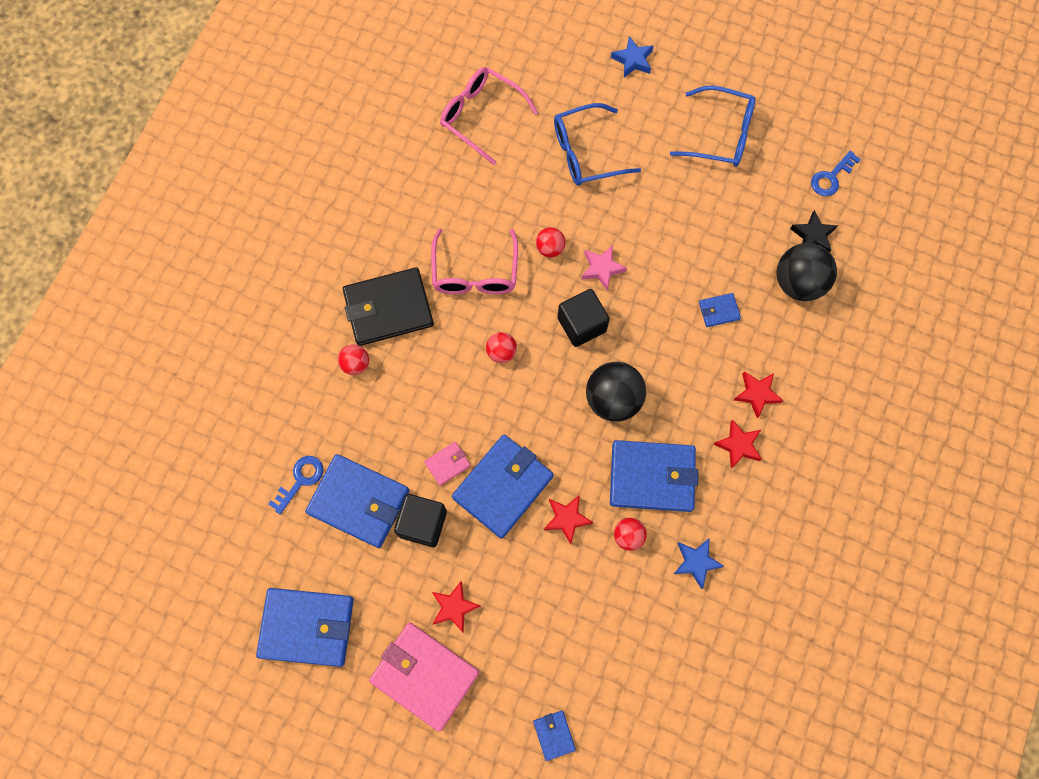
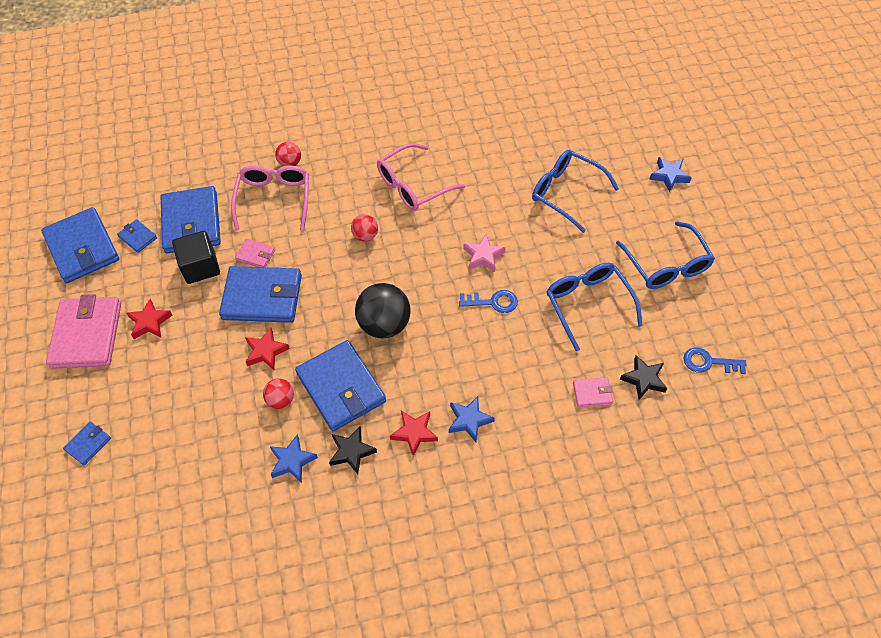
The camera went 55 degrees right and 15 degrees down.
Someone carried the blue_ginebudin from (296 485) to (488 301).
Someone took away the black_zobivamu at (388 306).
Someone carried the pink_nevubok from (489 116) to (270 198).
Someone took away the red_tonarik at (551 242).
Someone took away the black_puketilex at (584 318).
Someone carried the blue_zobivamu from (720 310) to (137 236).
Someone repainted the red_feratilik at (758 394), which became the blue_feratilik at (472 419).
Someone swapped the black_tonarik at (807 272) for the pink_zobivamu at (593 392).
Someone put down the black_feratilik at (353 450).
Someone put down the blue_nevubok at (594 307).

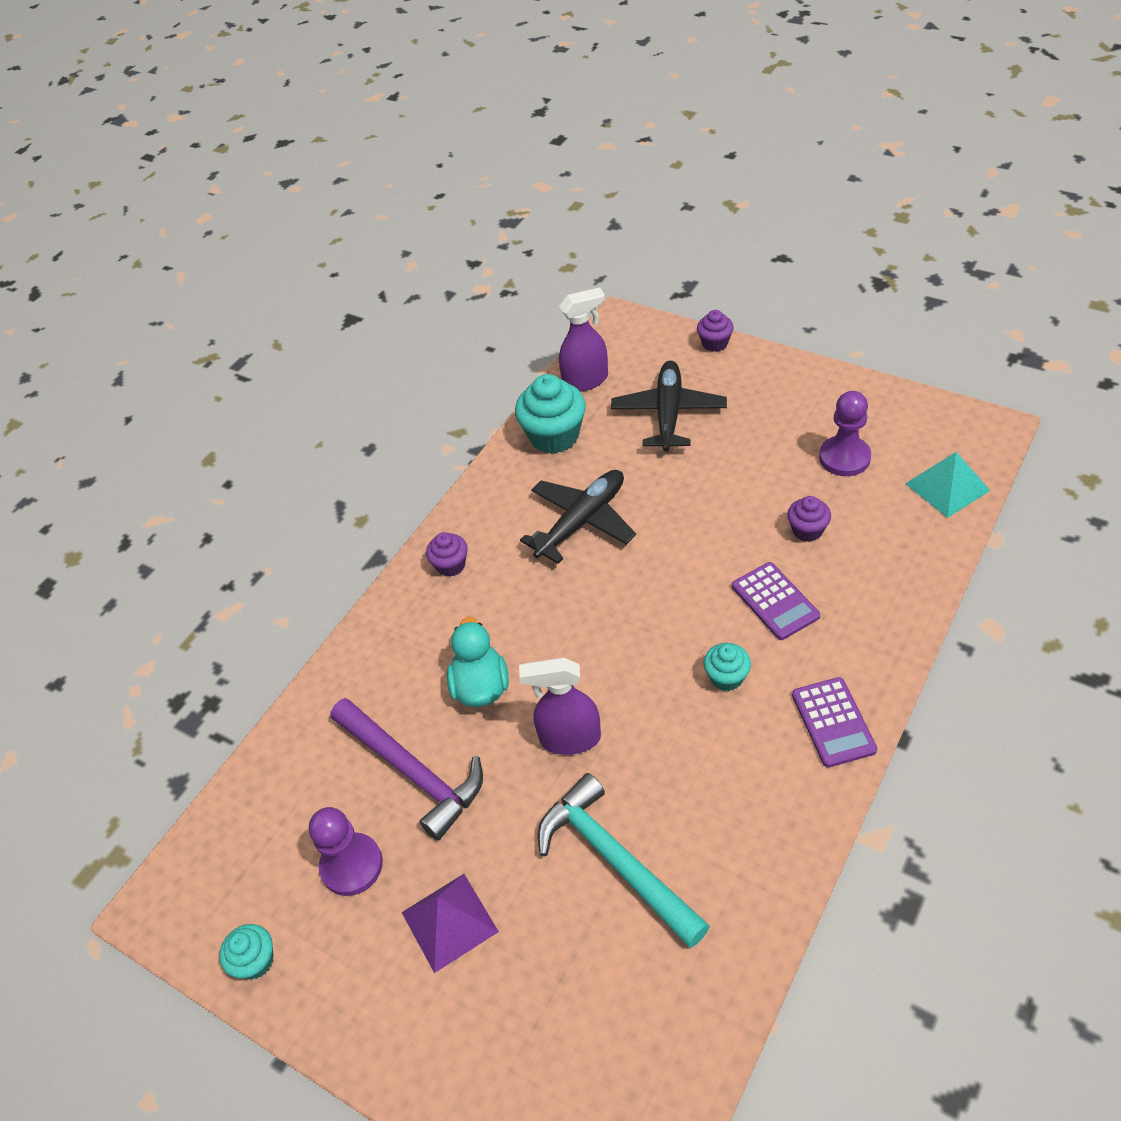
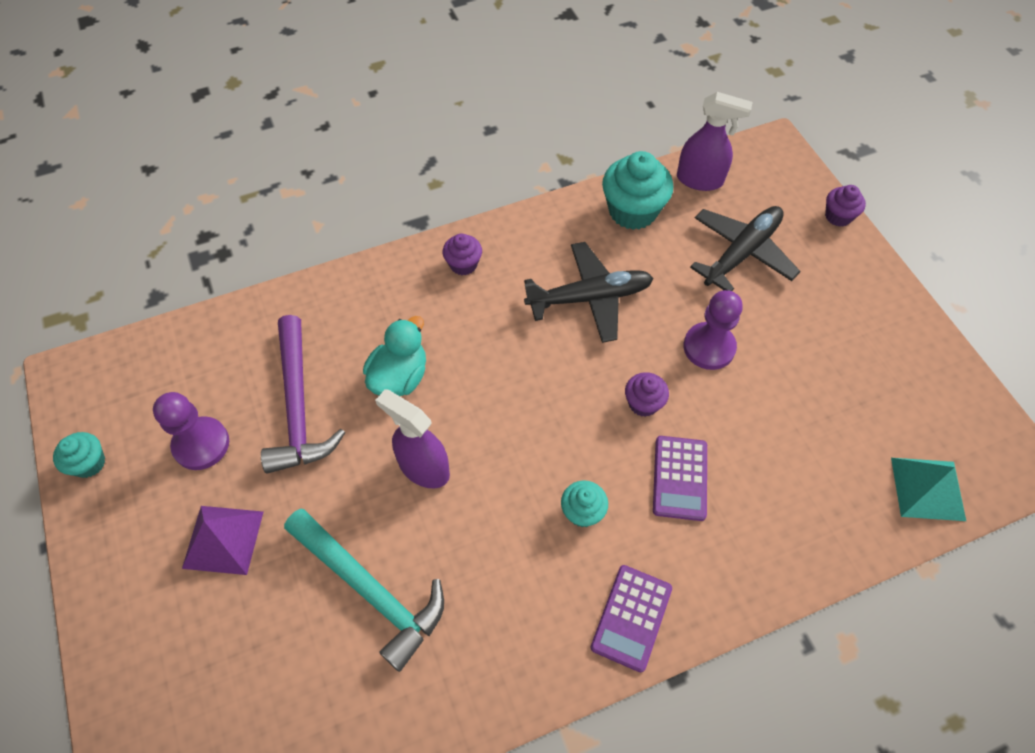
The camera went 30 degrees right and 10 degrees up.
Someone rotated the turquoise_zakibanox at (624 860) by 135 degrees clockwise.
Someone carried the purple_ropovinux from (809 519) to (647 394).
Someone carried the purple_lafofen from (845 433) to (713 330).

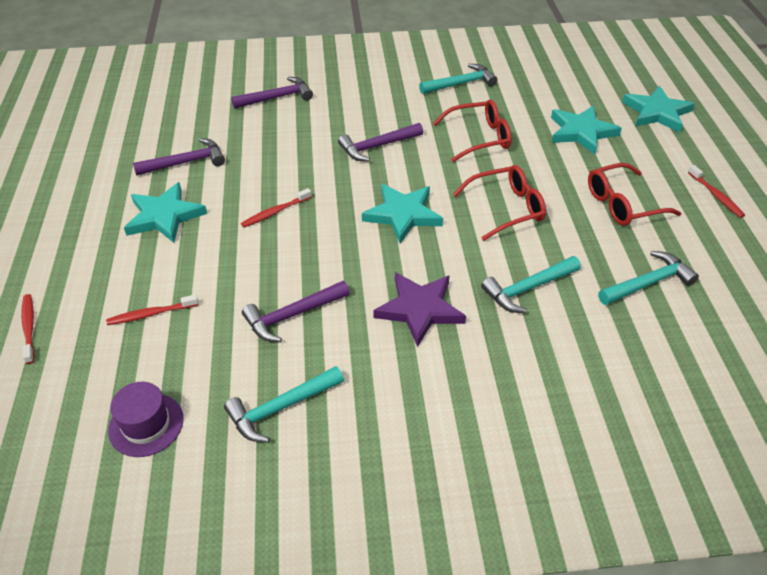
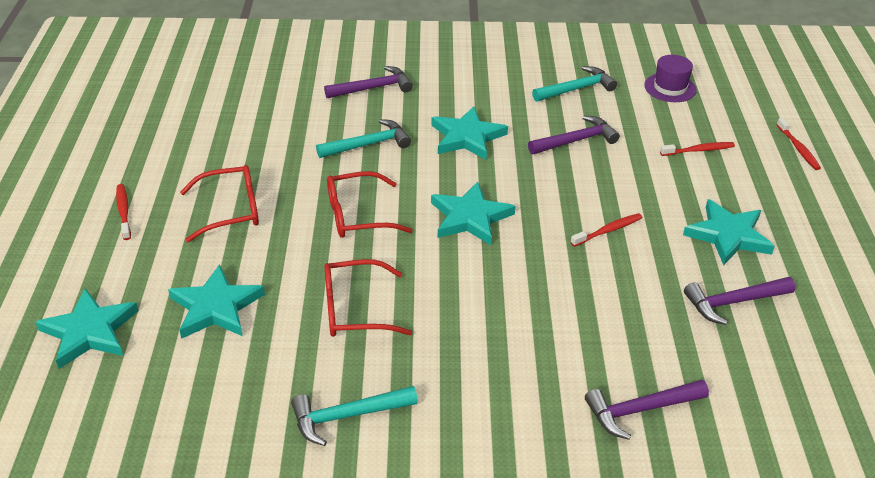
The camera went 175 degrees left and 5 degrees down.
Someone carried the purple_zakibanox from (380 142) to (368 82).
Someone repainted the purple_feratilik at (419 309), which became the turquoise_feratilik at (470 133).
Someone took away the turquoise_zakibanox at (648 278).

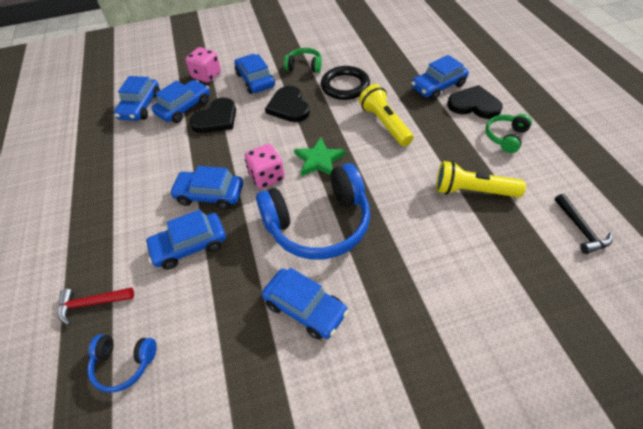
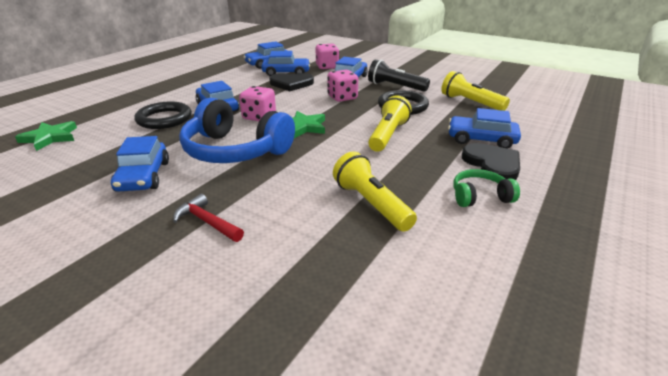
The camera went 45 degrees right and 20 degrees down.
Someone carried the red_zakibanox from (96 306) to (208 218).
Someone swapped the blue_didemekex at (122 363) for the green_feratilik at (46 136).
Someone swapped the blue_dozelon at (185 239) for the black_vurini at (163 115).
Someone swapped the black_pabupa at (287 104) for the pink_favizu at (342 86).
Someone swapped the green_didemekex at (303 60) for the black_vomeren at (399 75).
Someone took away the black_zakibanox at (584 224).
Someone put down the yellow_vomeren at (476 91).

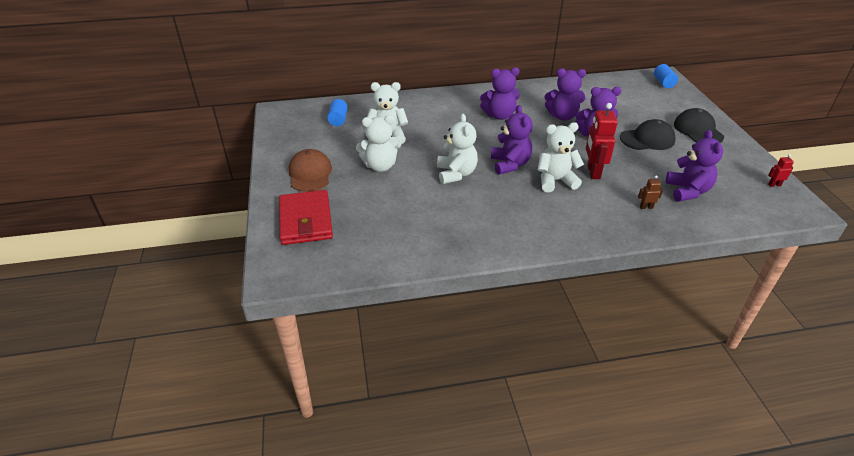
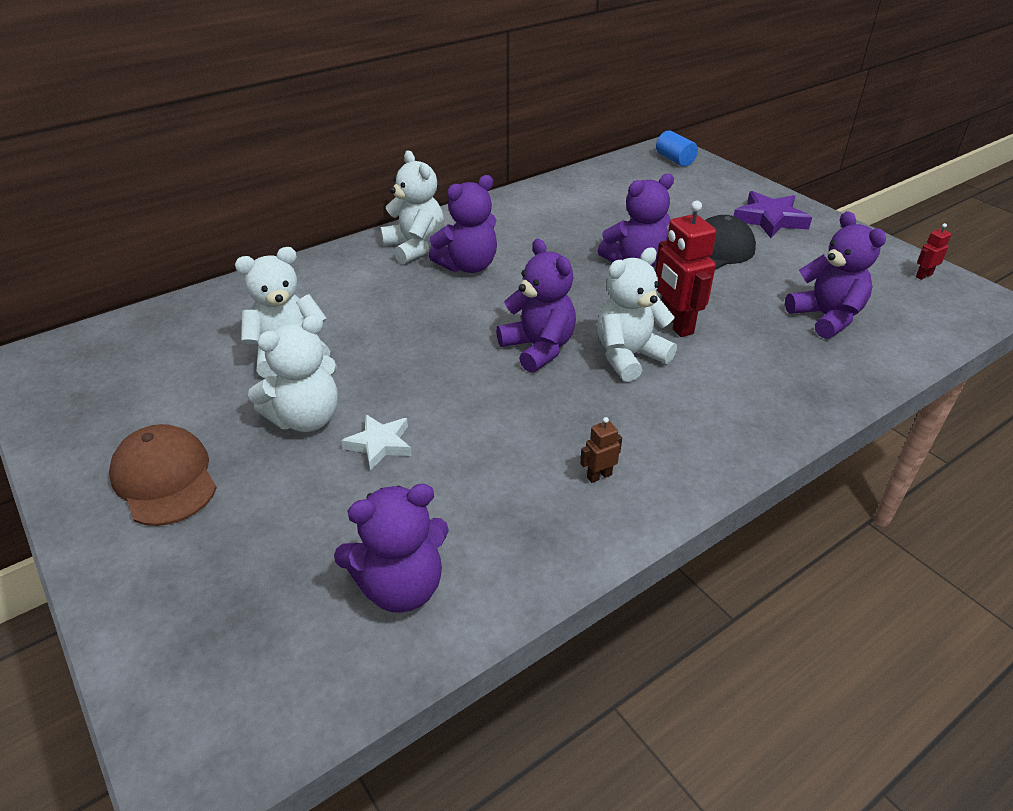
The camera went 25 degrees left and 0 degrees up.
Someone took away the red_zobivamu at (306 217).
Someone took away the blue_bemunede at (337 112).
Someone carried the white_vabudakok from (457 149) to (412 207).
Someone carried the purple_vabudakok from (565 94) to (391 548).
Someone carried the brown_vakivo from (650 192) to (601 450).
Someone swapped the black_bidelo at (699 125) for the purple_feratilik at (773 214).
Someone put down the white_feratilik at (376 442).

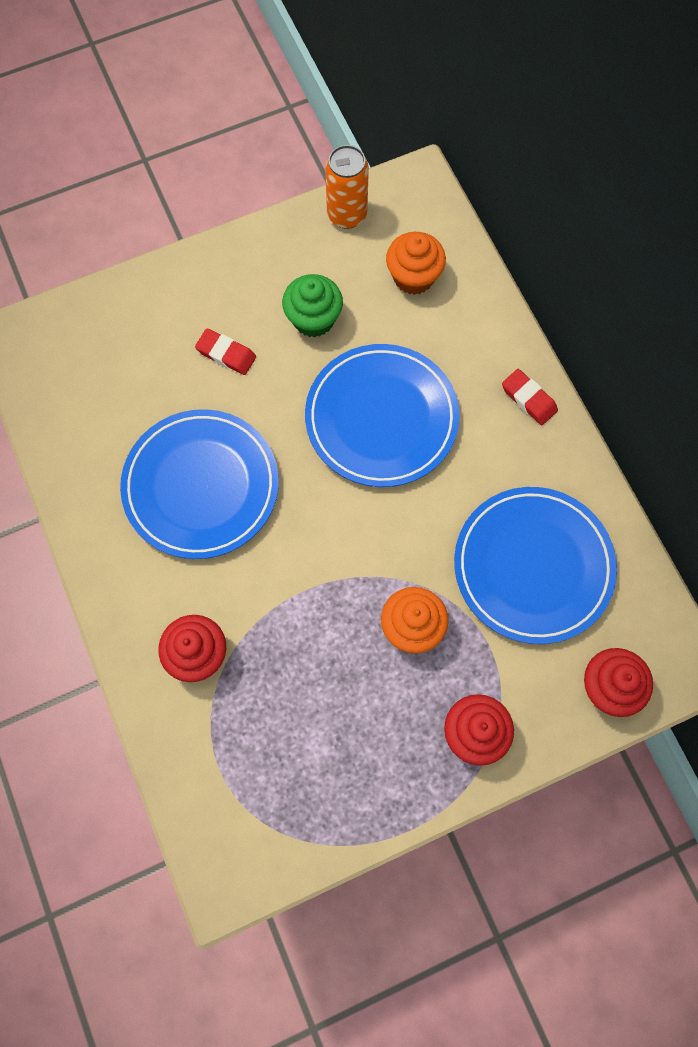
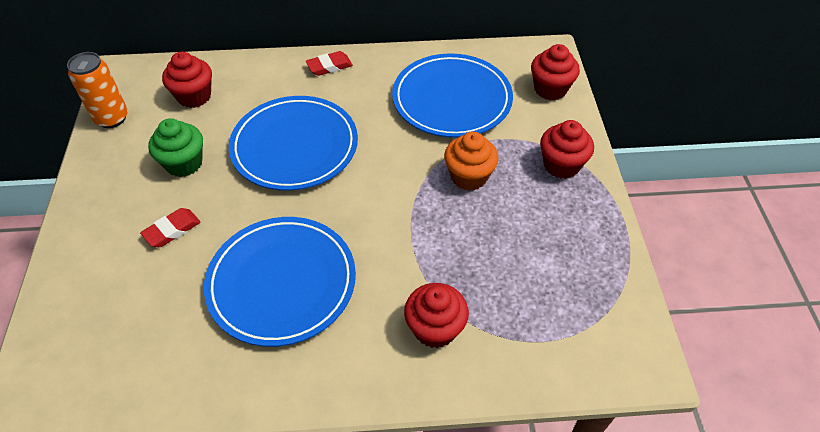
The camera went 70 degrees left and 20 degrees down.
Someone repainted the orange_ropovinux at (416 263), which became the red_ropovinux at (187 79).

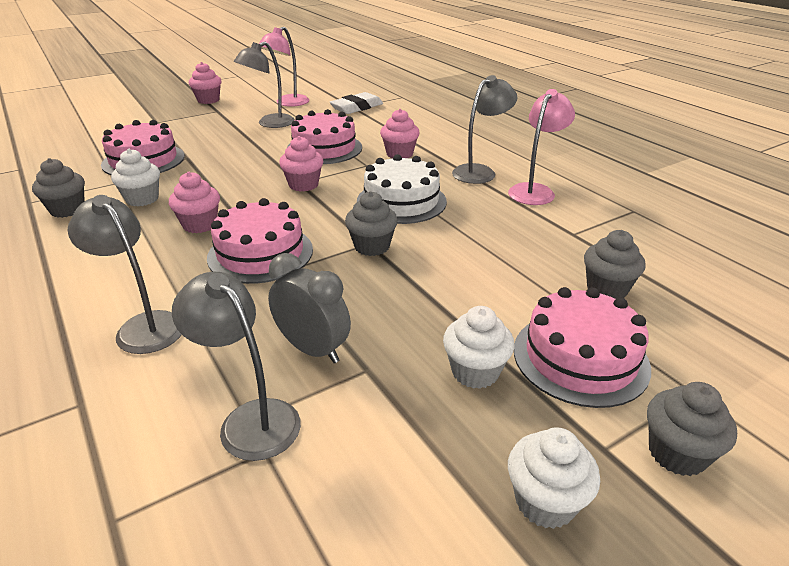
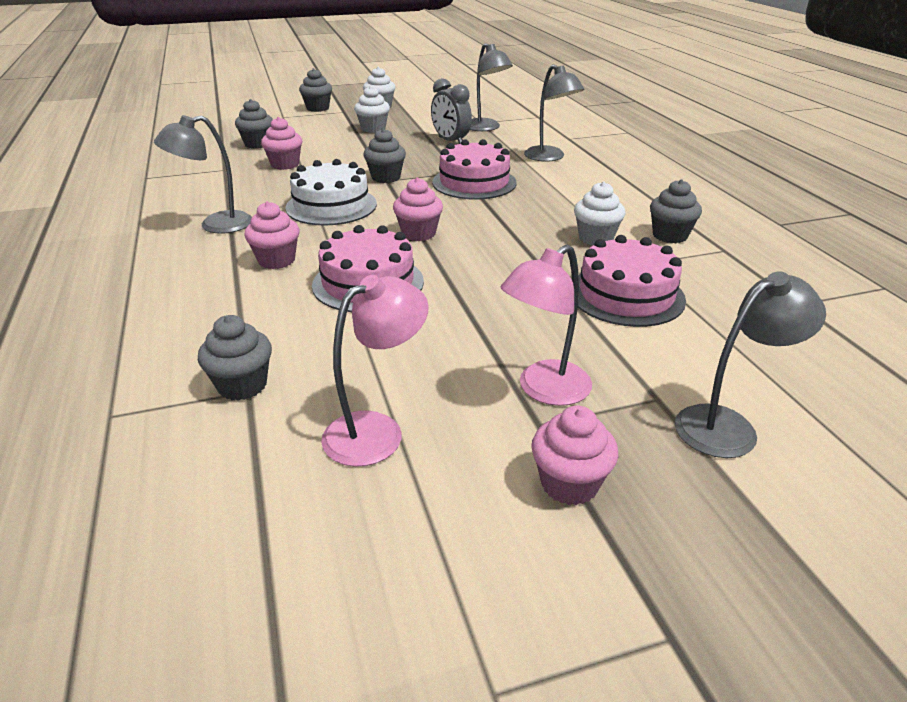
The camera went 165 degrees left and 0 degrees up.
Someone carried the pink_ropovinux from (194 202) to (281 143).
Someone carried the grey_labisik from (264 85) to (750 364).
Someone swapped the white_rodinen at (356 103) for the grey_ropovinux at (235 358).
Someone carried the pink_labisik from (541 147) to (546 325).
Someone took away the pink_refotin at (582 347).

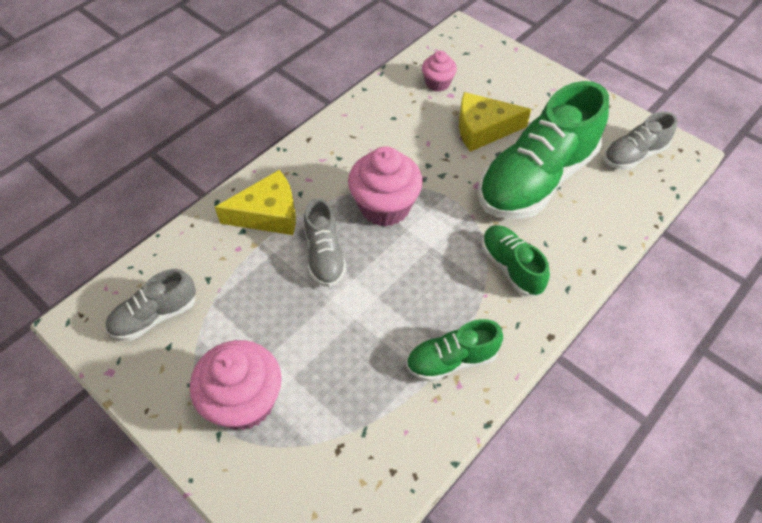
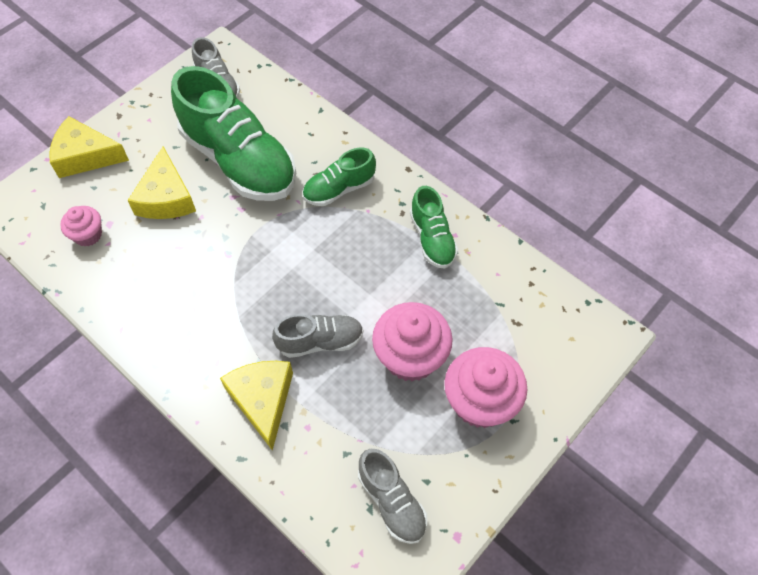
The camera went 90 degrees left and 5 degrees up.
Someone carried the pink_ropovinux from (385 187) to (412 342).
Someone put down the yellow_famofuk at (89 147).

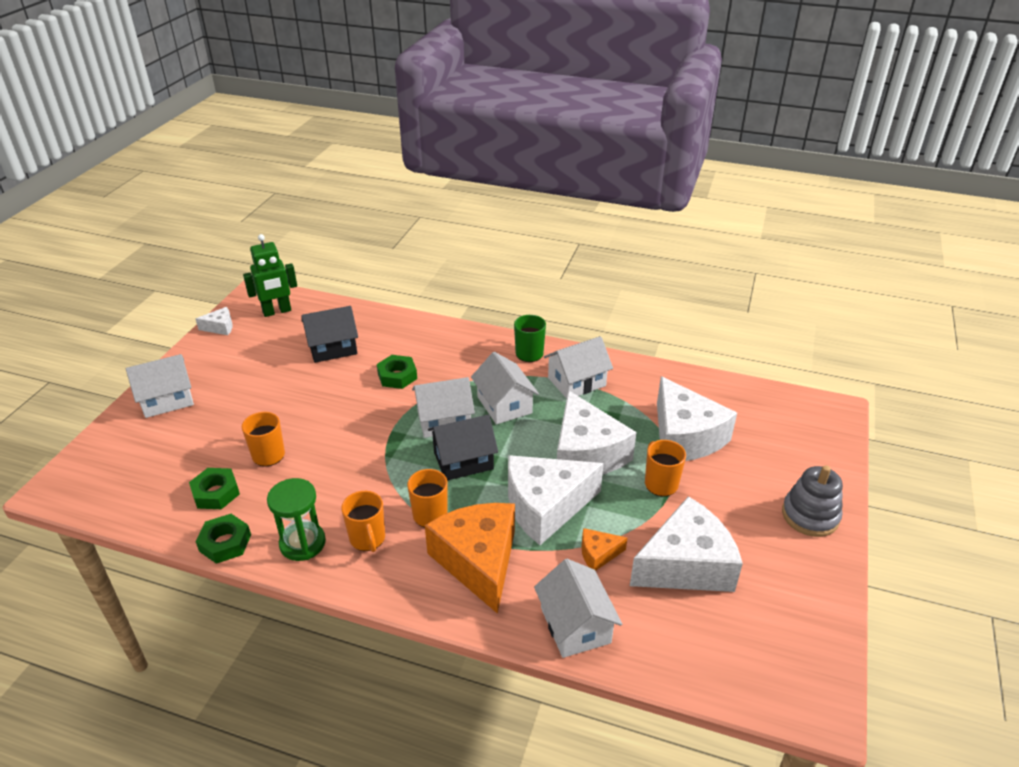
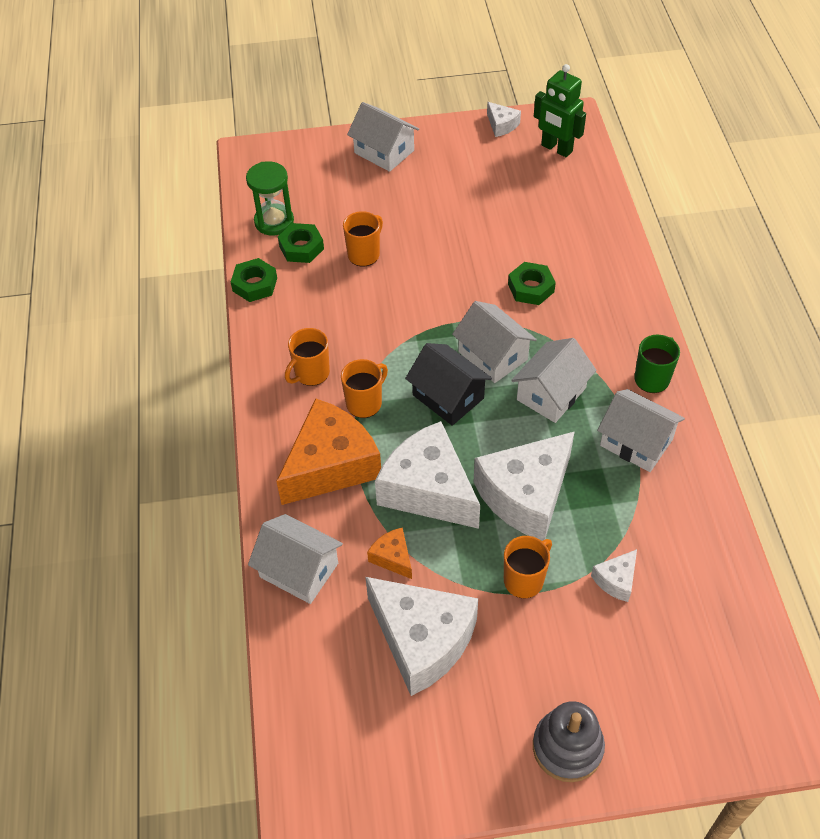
The camera went 65 degrees right and 15 degrees up.
Someone carried the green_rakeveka from (296 519) to (270 198).
Someone took away the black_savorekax at (329 334).
Someone rotated the white_savorekax at (578 608) by 75 degrees clockwise.
Someone scaled the white_famofuk at (697 418) by 0.44.

